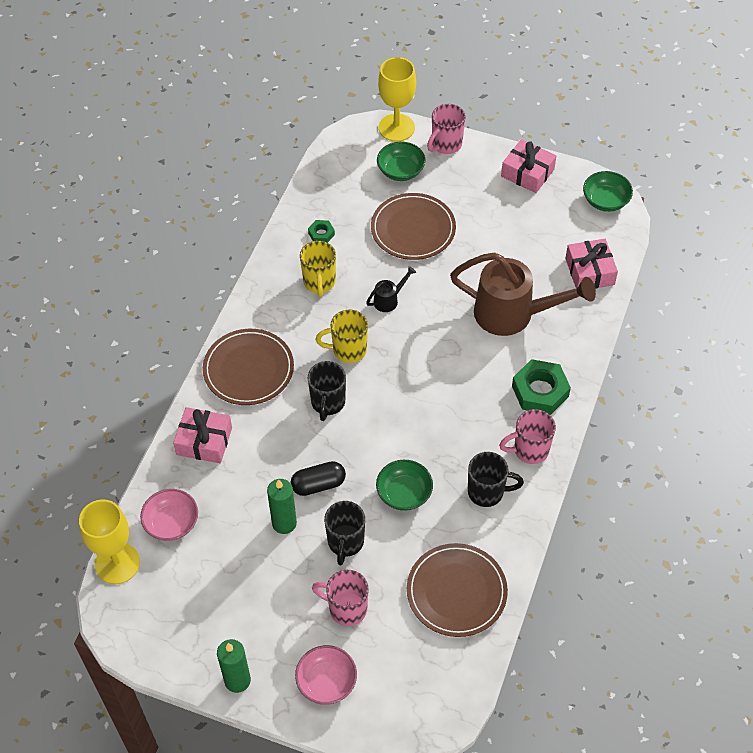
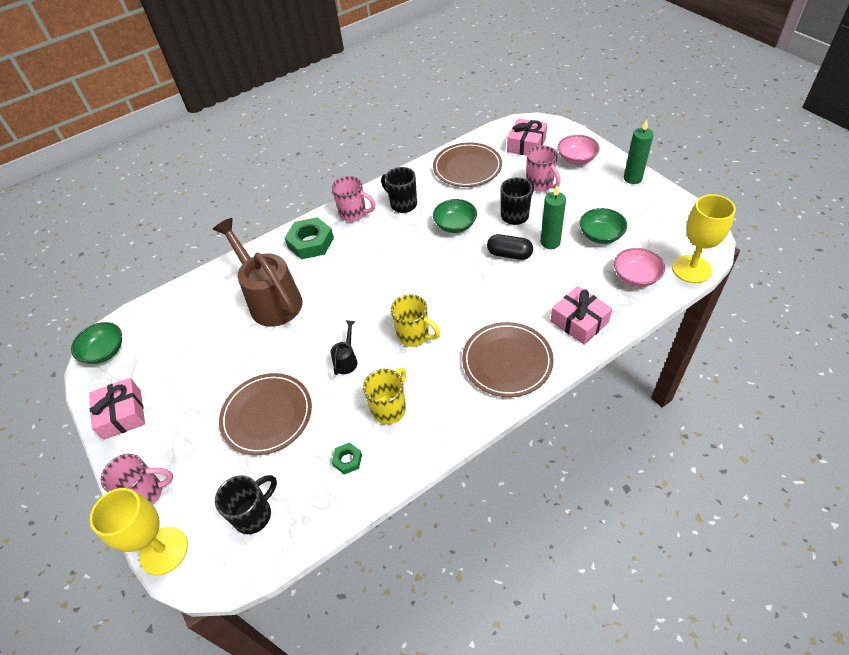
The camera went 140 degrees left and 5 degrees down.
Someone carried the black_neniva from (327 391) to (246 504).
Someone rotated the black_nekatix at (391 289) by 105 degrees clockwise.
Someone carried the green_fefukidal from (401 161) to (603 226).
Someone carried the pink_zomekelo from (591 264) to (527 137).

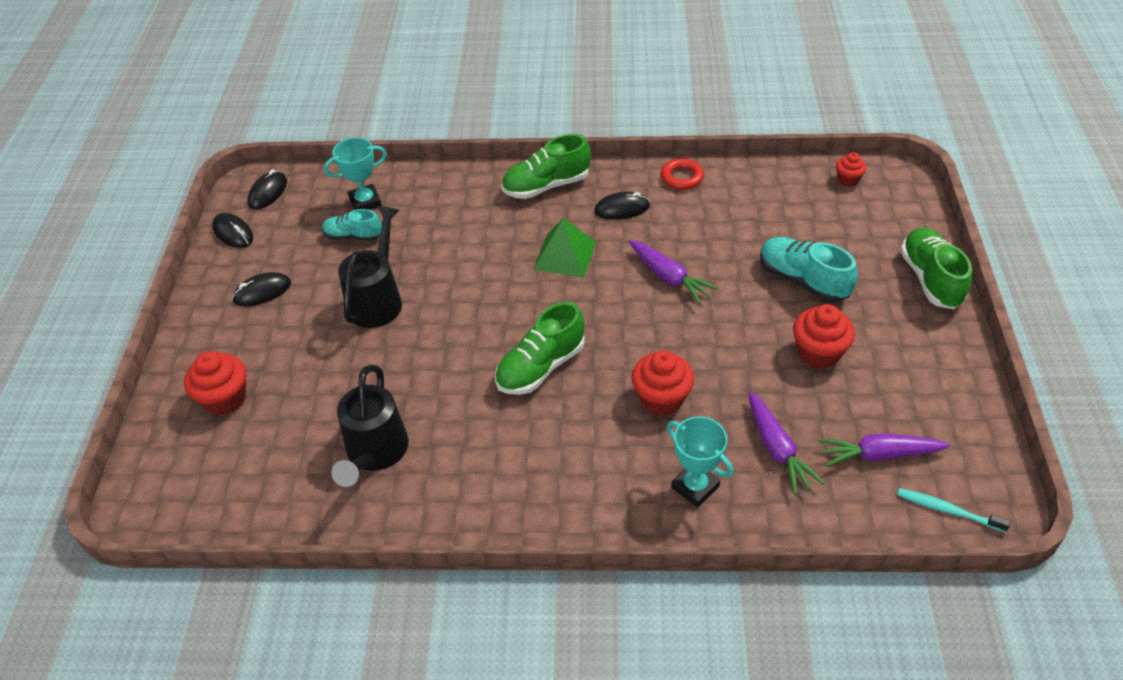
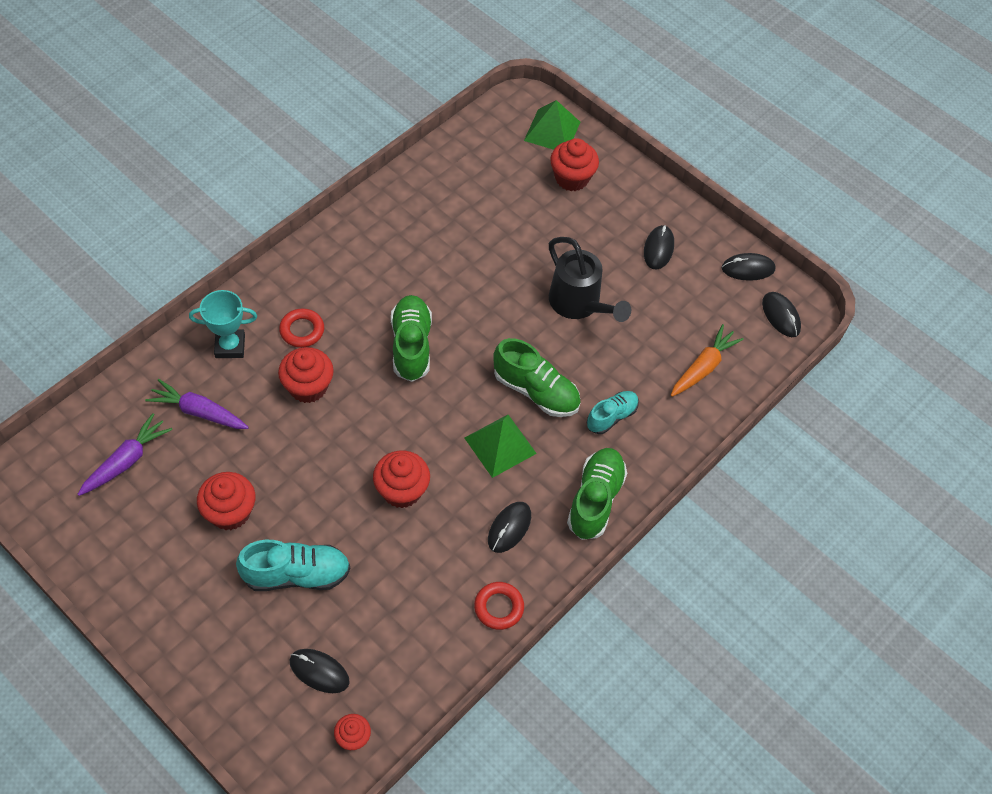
The camera went 125 degrees right and 10 degrees up.
Someone carried the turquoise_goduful from (352 225) to (613 412).
Someone swapped the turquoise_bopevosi at (355 173) for the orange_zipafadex at (707 360).
Someone took away the black_nekatix at (370 426).
Someone swapped the purple_zipafadex at (673 272) for the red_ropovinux at (401 479).
Someone took away the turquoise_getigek at (954 510).
Someone carried the green_goduful from (936 268) to (537 377).
Someone put down the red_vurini at (301 328).
Someone put down the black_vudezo at (320 671).
Someone put down the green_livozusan at (552 125).

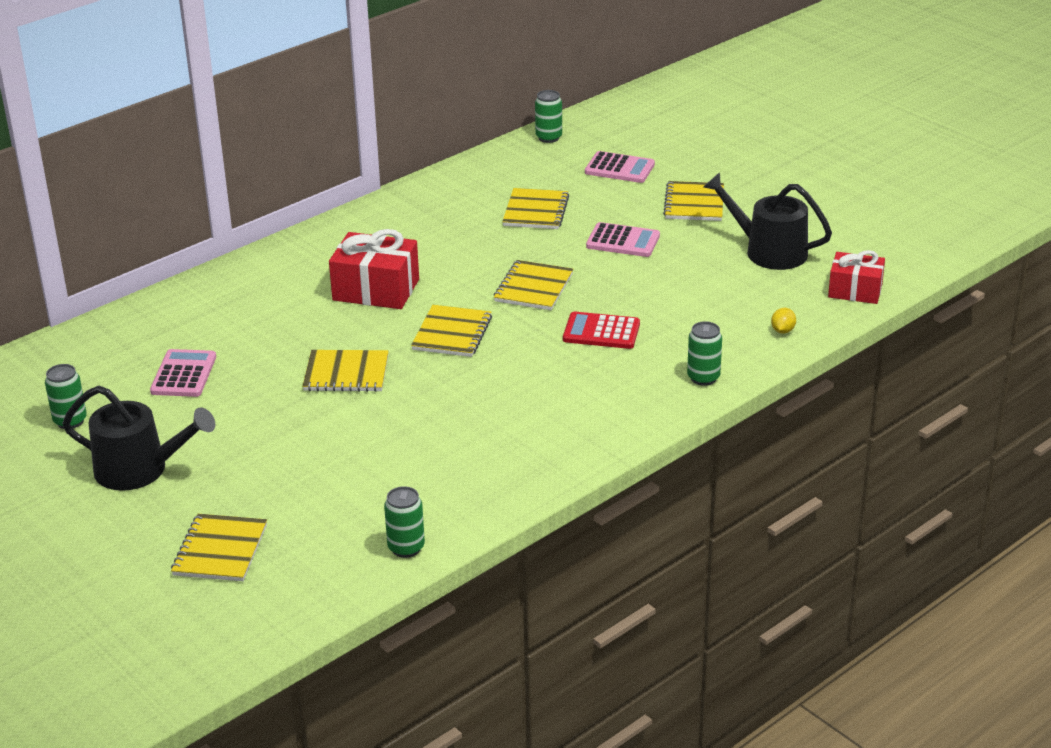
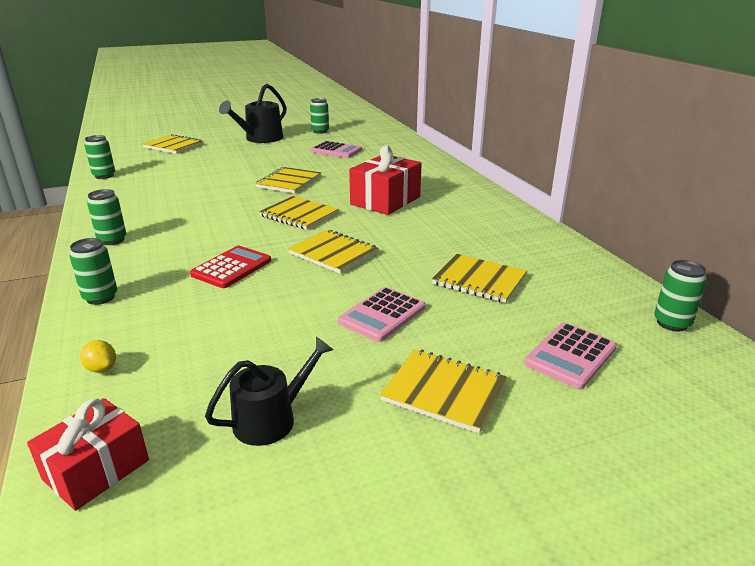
The camera went 110 degrees right and 5 degrees down.
Someone scaled the black_nekatix at (768 221) by 0.66.
Someone put down the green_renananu at (106 217).

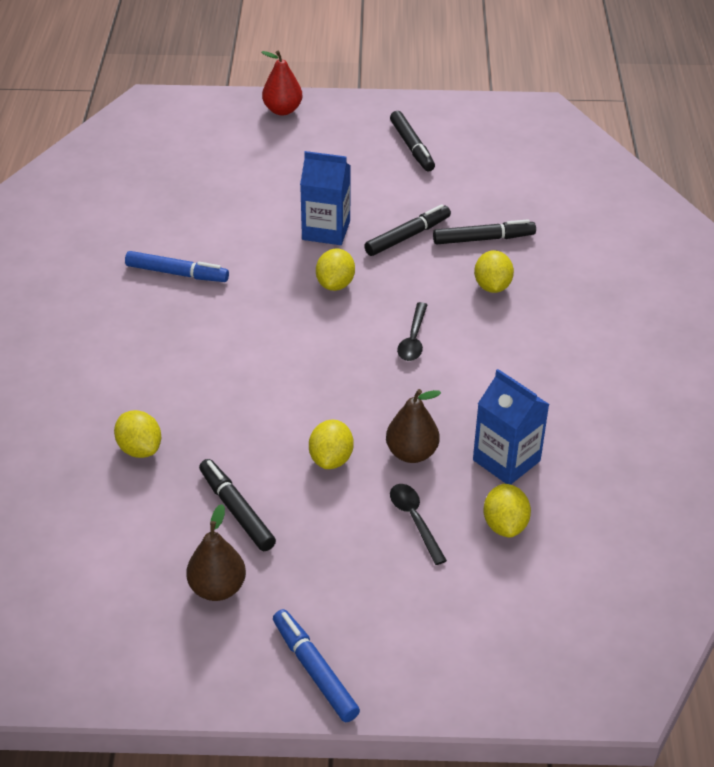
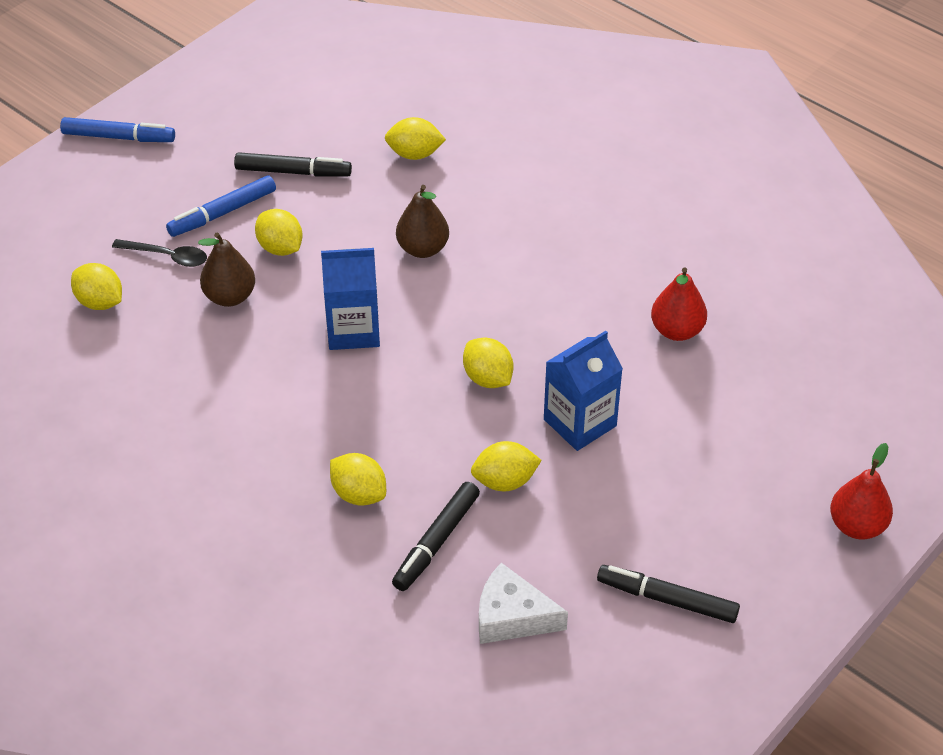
The camera went 130 degrees right and 5 degrees up.
Someone carried the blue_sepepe from (177 266) to (221 206).
Someone carried the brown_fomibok from (216 552) to (422 221).
Someone swapped the black_sepepe at (407 230) for the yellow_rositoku at (506 466).
Someone took away the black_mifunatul at (412 331).
Someone carried the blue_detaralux from (511 427) to (350 299).
Someone put down the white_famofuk at (523 603).
Someone put down the red_fomibok at (679 304).

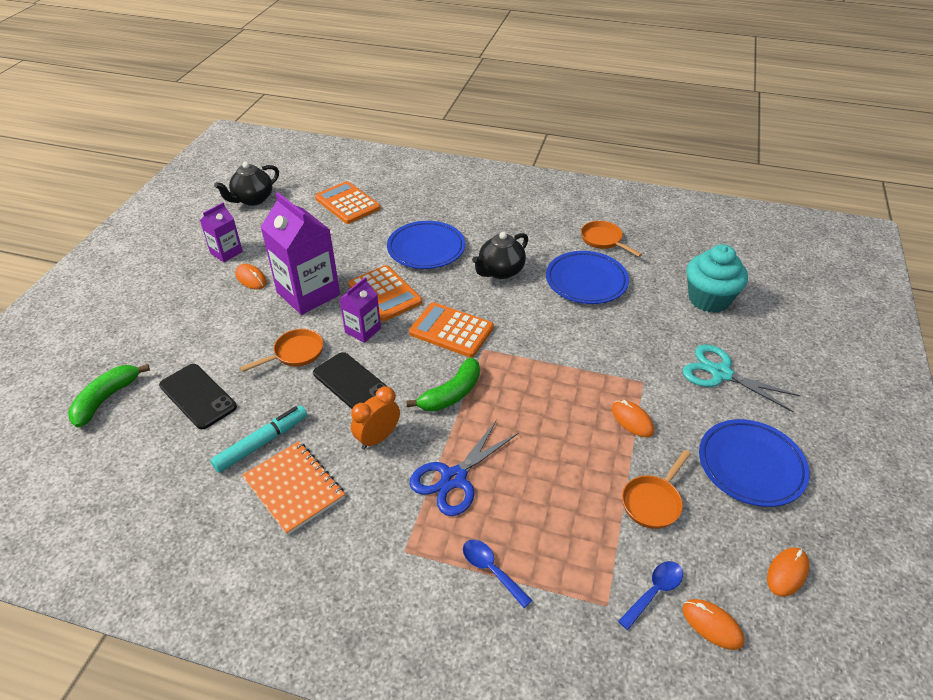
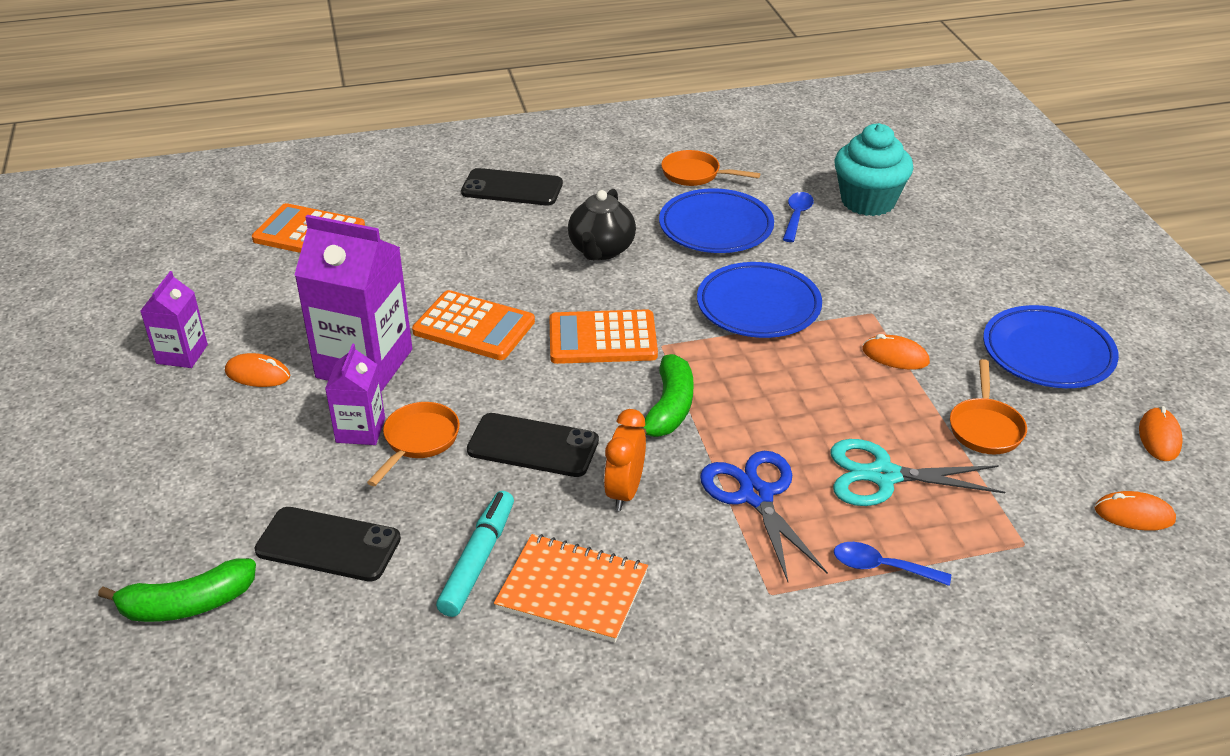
The camera went 30 degrees left and 5 degrees down.
Someone rotated the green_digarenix at (109 396) by 105 degrees counterclockwise.
Someone took away the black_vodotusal at (246 184).
Someone carried the purple_detaralux from (360 310) to (355 394).
Someone carried the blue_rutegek from (426 245) to (759 300).
Someone rotated the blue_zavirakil at (463 468) by 150 degrees clockwise.
Someone carried the blue_mifunatul from (650 595) to (798 217).
Someone carried the turquoise_zavirakil from (742 378) to (917 472).
Someone put down the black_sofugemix at (512 186).

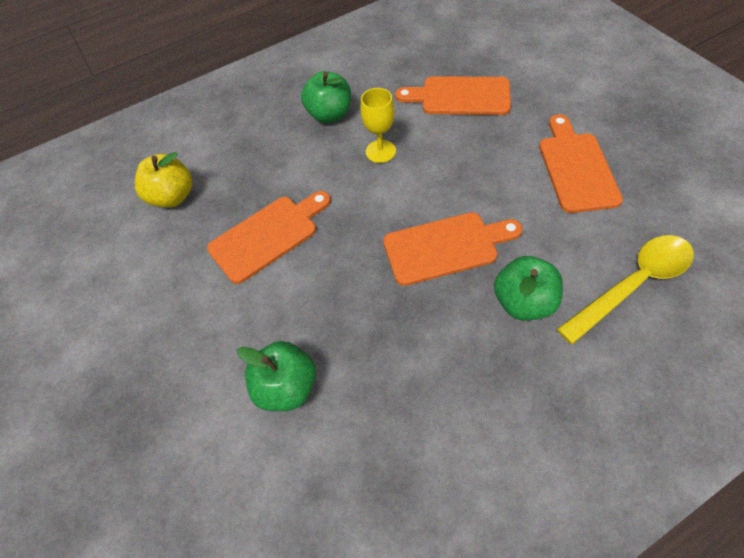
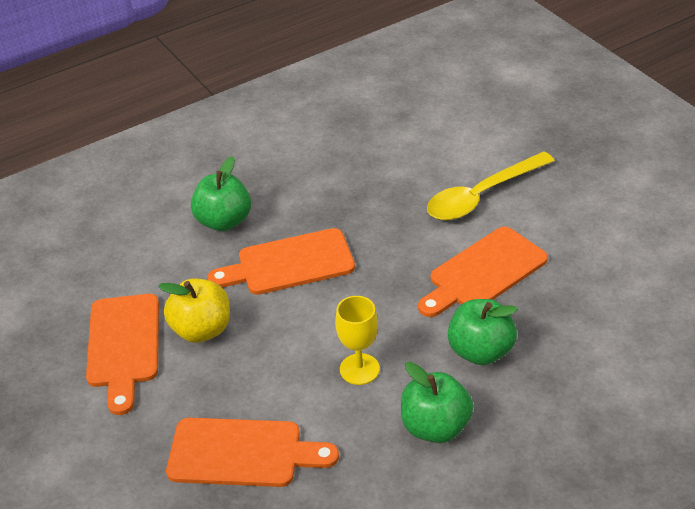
The camera went 175 degrees right and 15 degrees down.
Someone carried the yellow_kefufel from (164 180) to (194 311).
Someone carried the green_kefufel from (276 376) to (483 332).
Someone carried the yellow_mifunatul from (625 290) to (491 185).

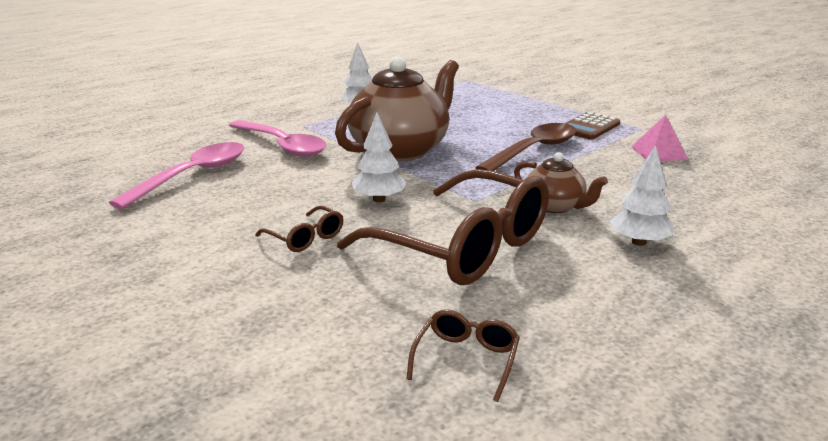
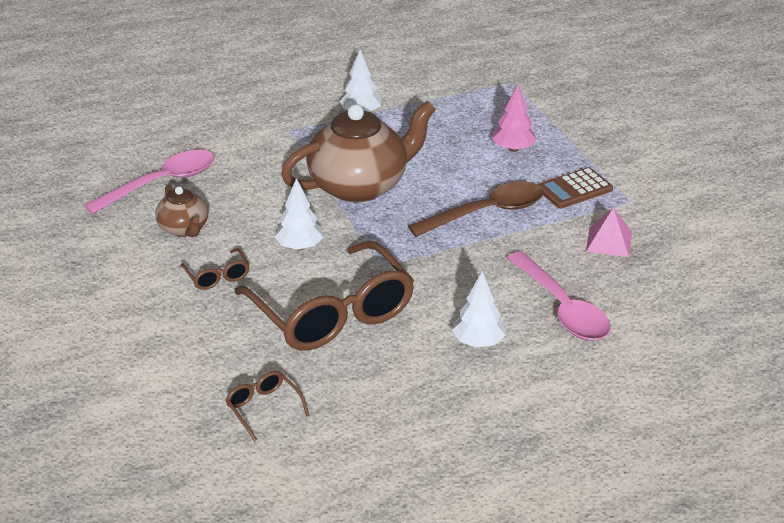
The camera went 20 degrees right and 10 degrees up.
Someone carried the pink_mifunatul from (278 138) to (559 296).
Someone rotated the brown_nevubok at (463 356) by 75 degrees counterclockwise.
Someone carried the brown_vodotusal from (561 182) to (181 211).
Someone put down the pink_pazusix at (514 118).

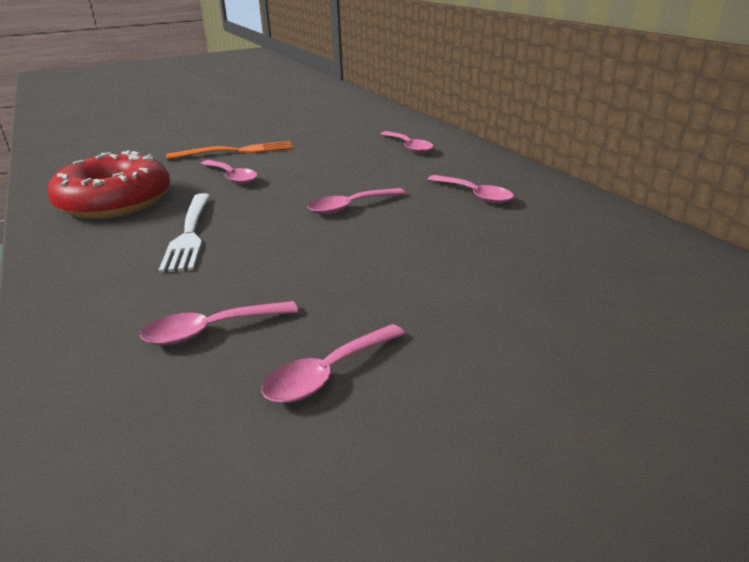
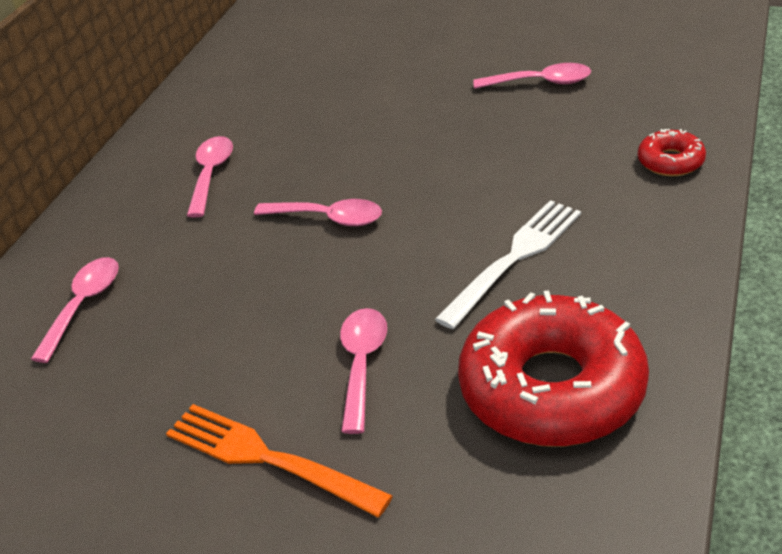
The camera went 130 degrees left and 10 degrees up.
Someone took away the pink_mifunatul at (219 323).
Someone put down the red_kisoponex at (672 152).

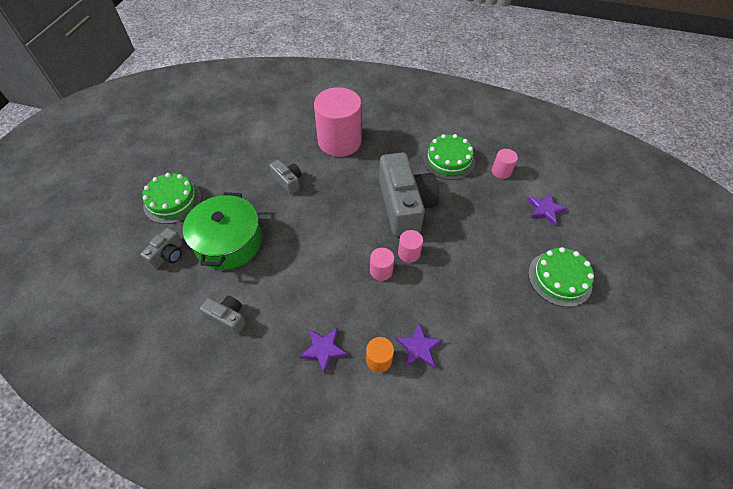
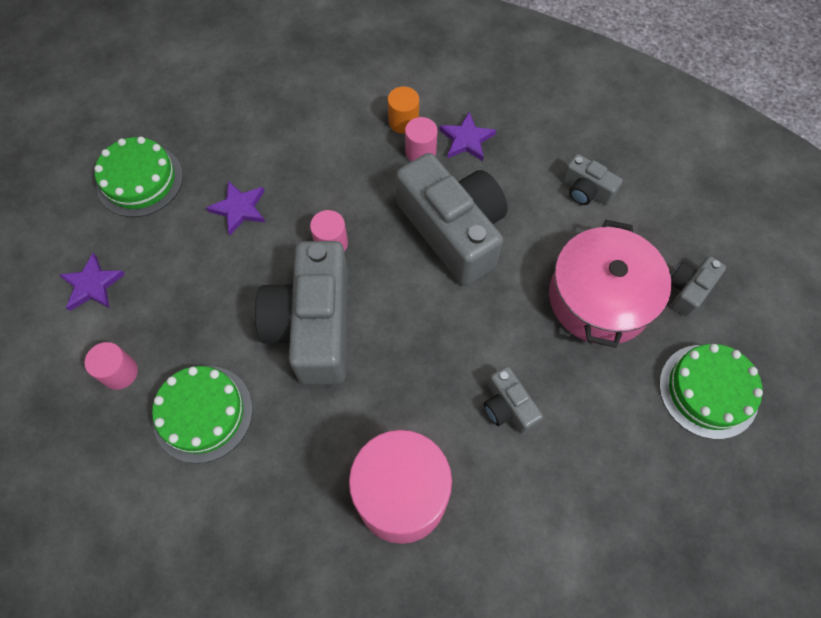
The camera went 170 degrees left and 10 degrees up.
Someone repainted the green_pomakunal at (222 231), which became the pink_pomakunal at (610 284).
Someone carried the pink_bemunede from (382 264) to (421 139).
Someone carried the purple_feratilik from (419 345) to (236 208).
Someone put down the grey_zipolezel at (452 219).

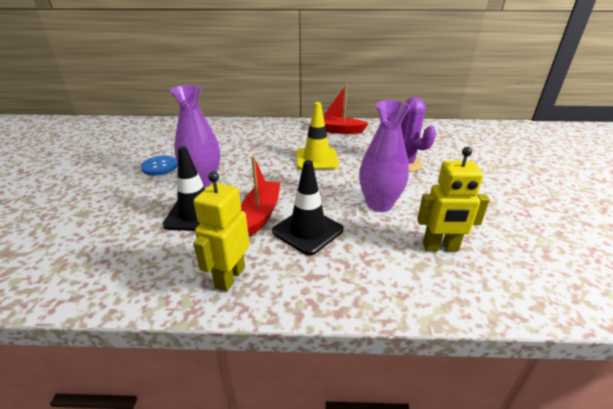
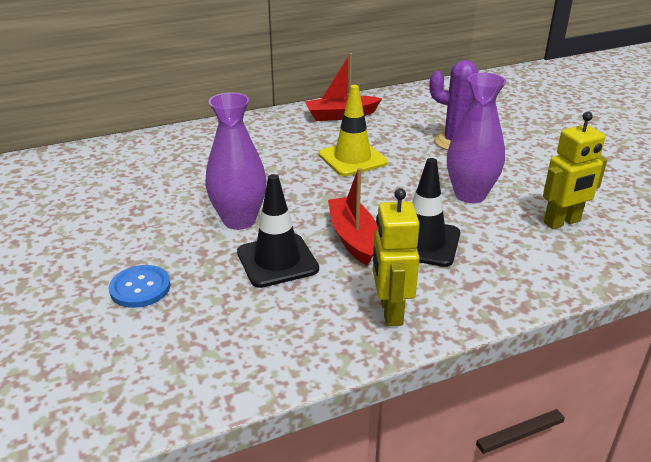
The camera went 25 degrees left and 0 degrees up.
Someone carried the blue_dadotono from (159 165) to (139 286).

